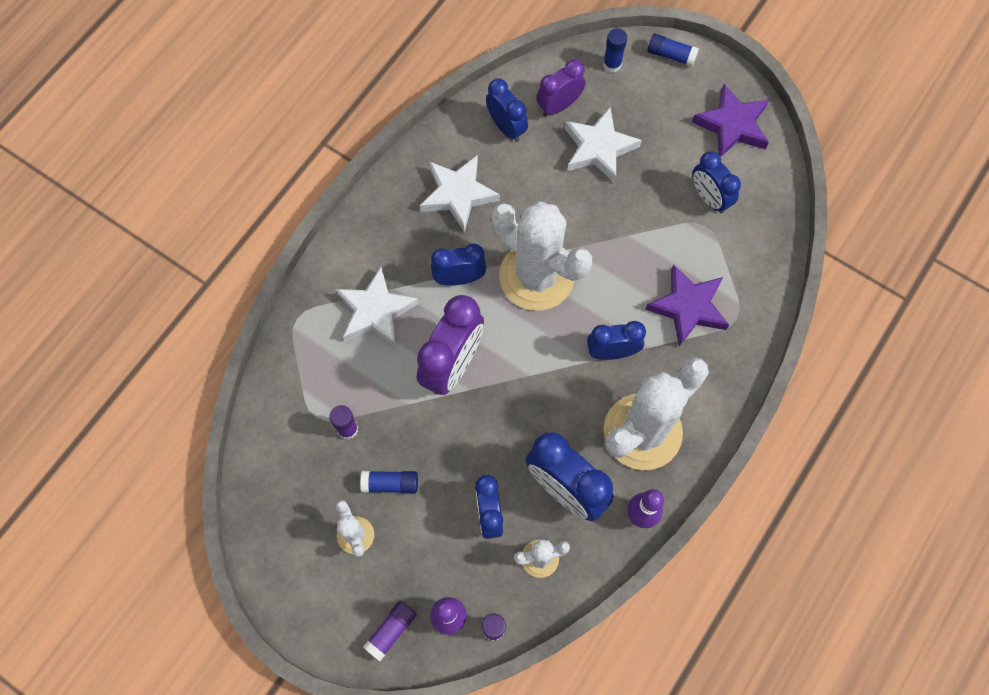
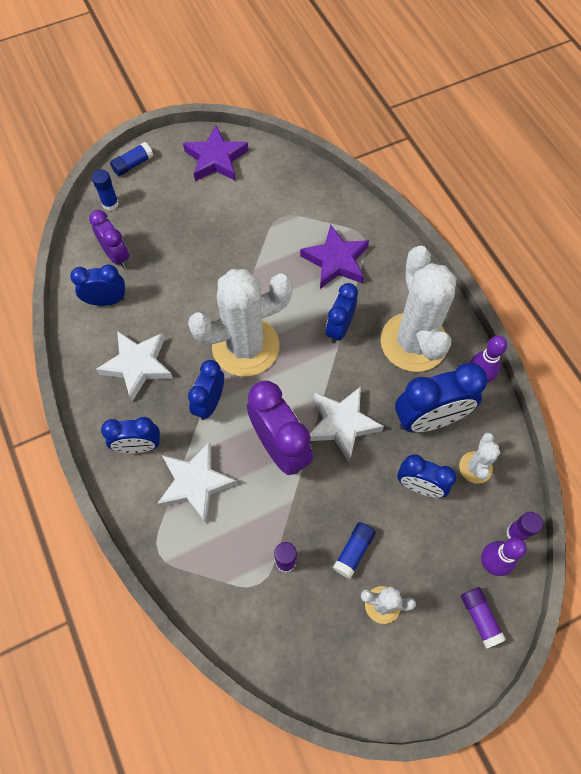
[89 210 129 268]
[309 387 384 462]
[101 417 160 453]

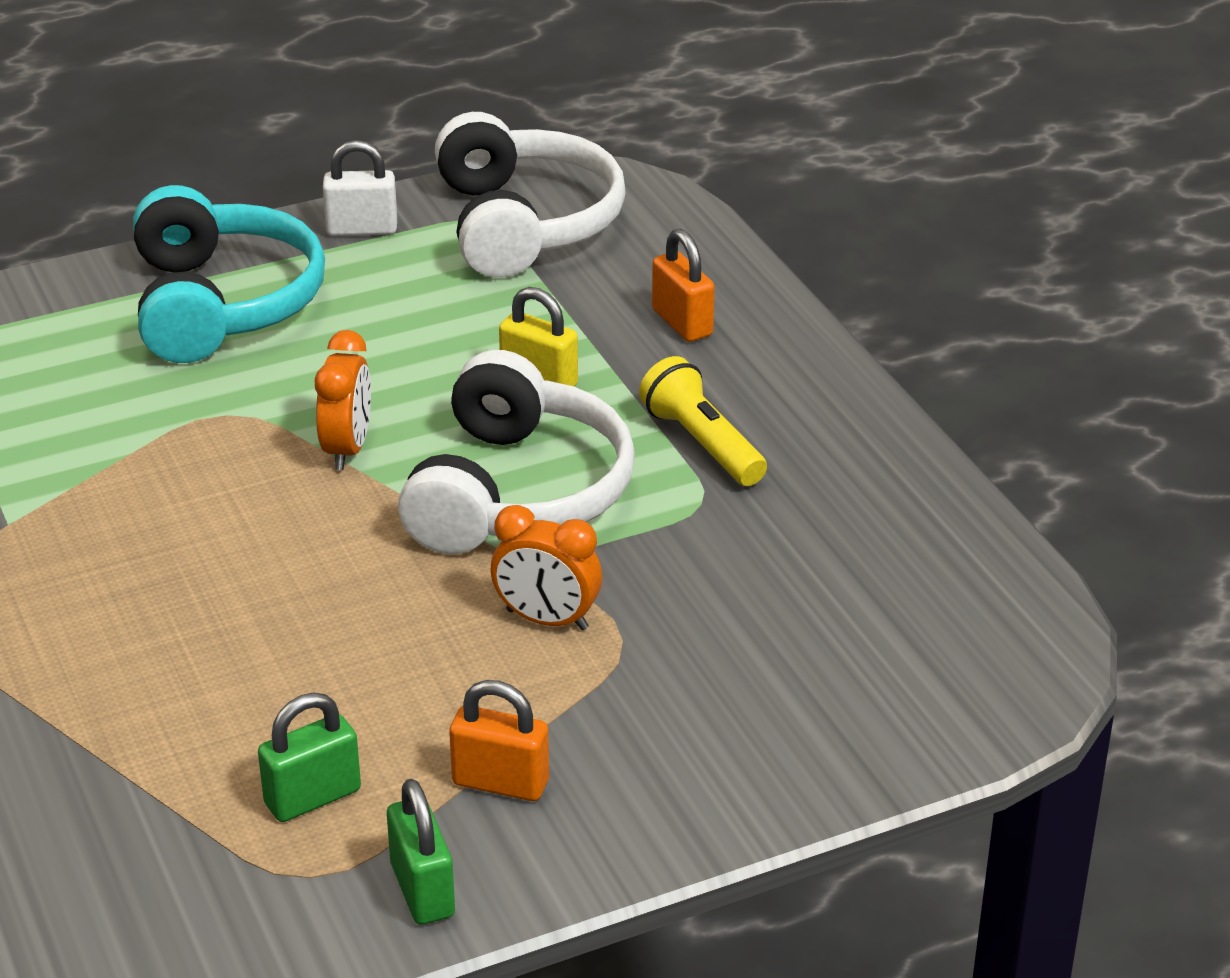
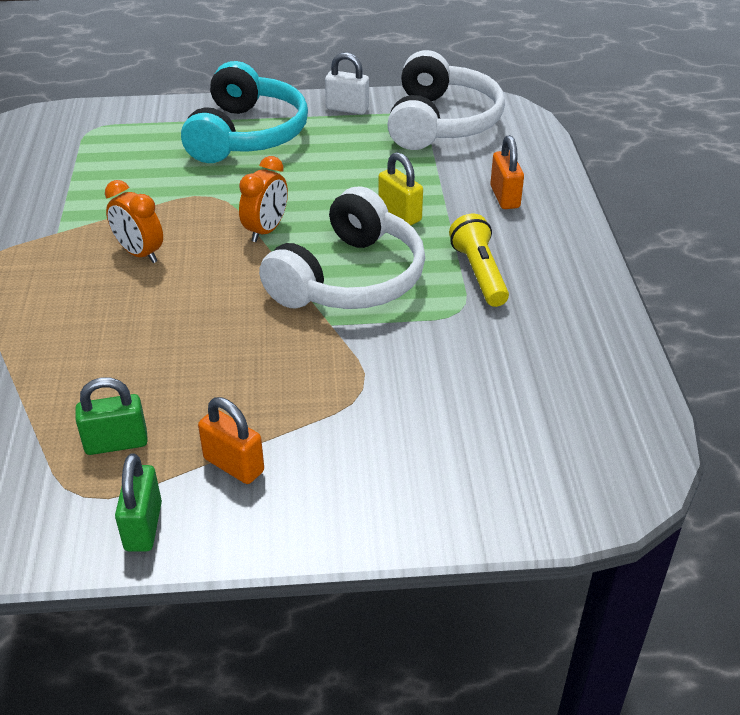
[105 180 163 263]

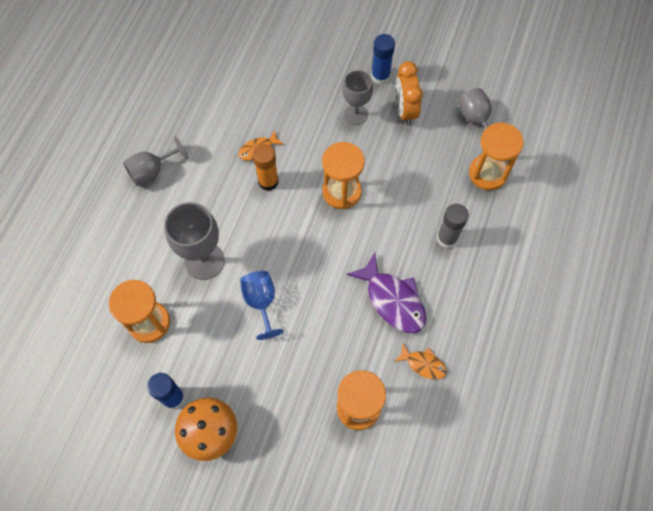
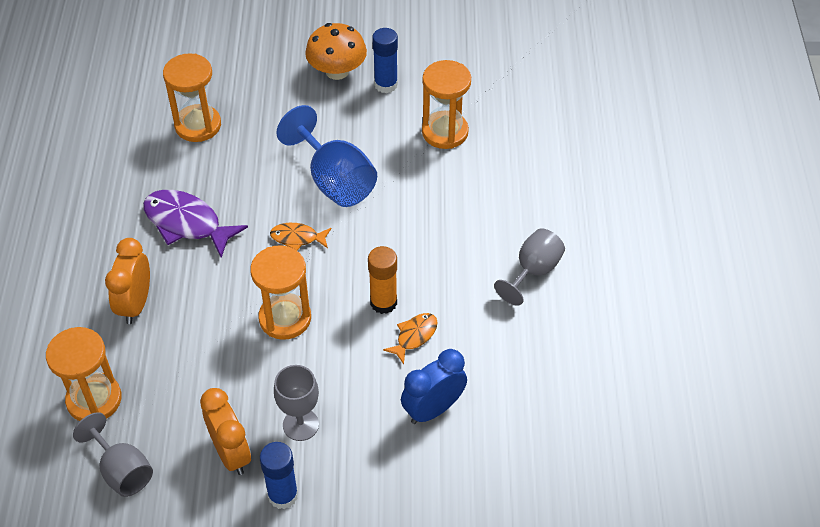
[164 202 225 280] (first image)
[105 238 150 324]
[277 105 377 207]
[270 223 331 251]
[401 349 467 424]

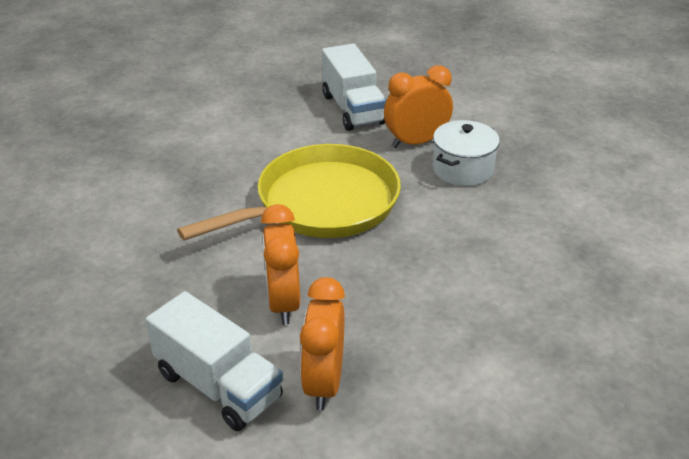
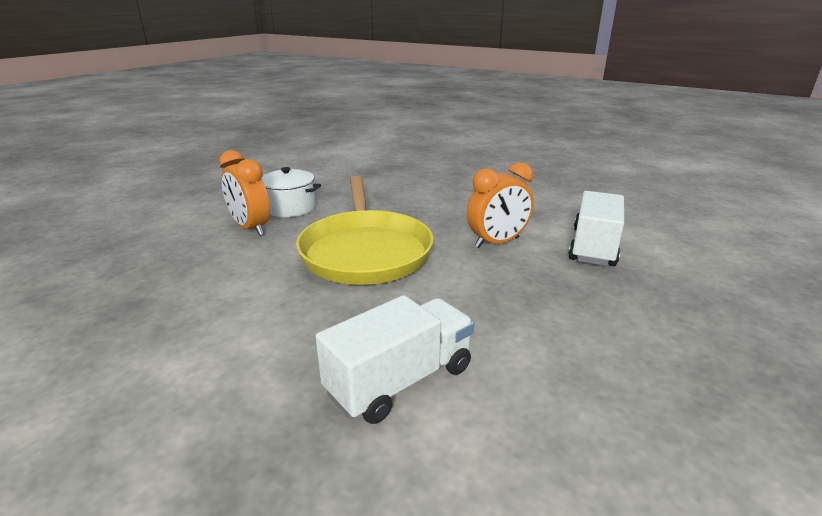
[316 295 474 424]
[296 176 434 285]
[300 277 345 410] (first image)

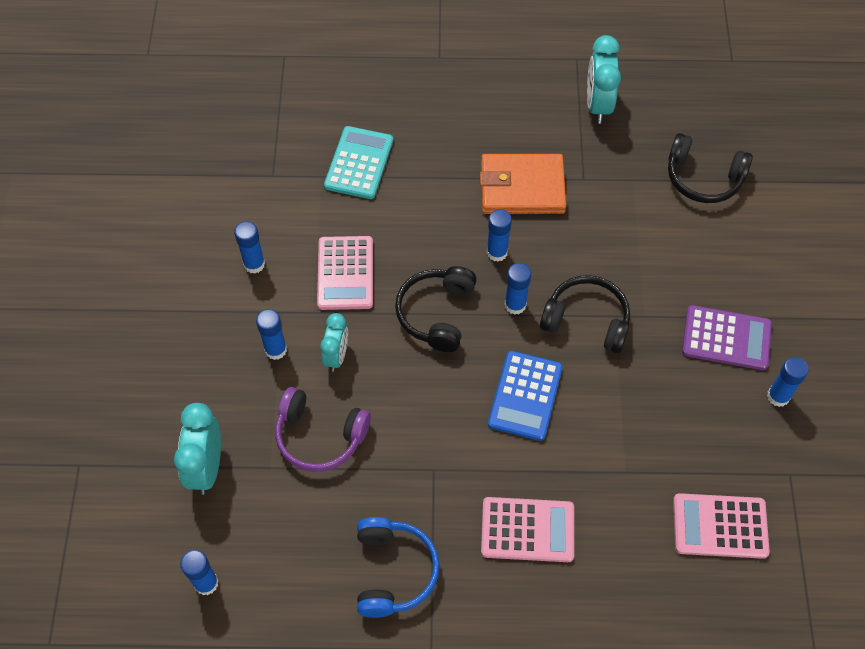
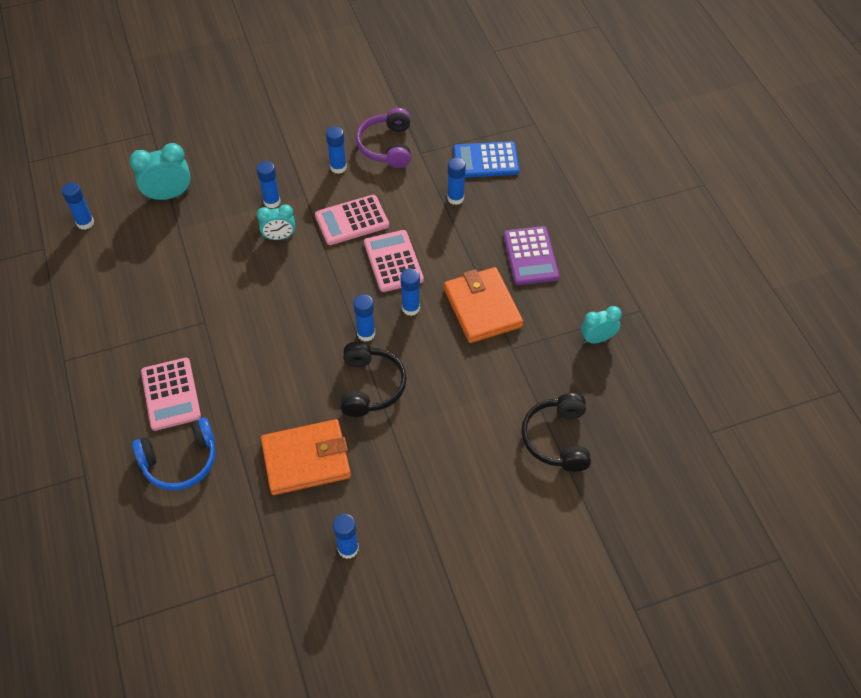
[581 306 622 344]
[447 157 466 205]
[395 266 477 352] (first image)
[503 226 560 285]
[453 141 520 178]
[356 108 411 168]
[364 230 424 292]
[132 417 216 490]
[261 419 351 495]

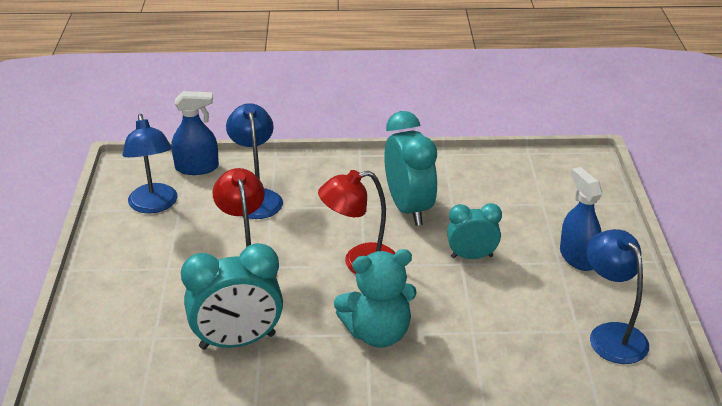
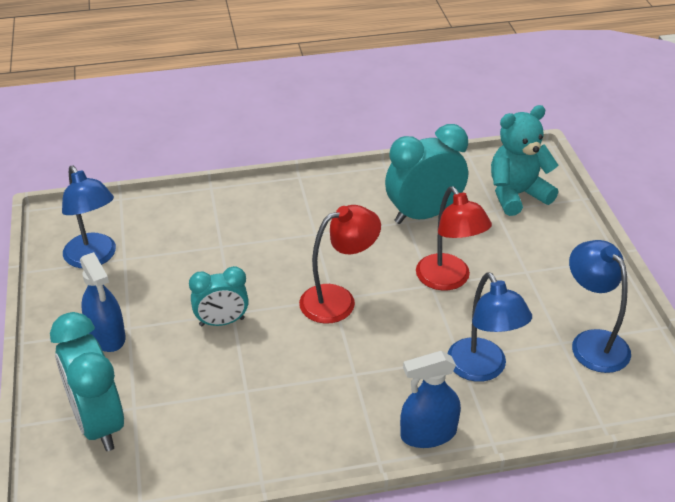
[400 351 461 448]
[50 312 124 451]
[491 105 558 216]

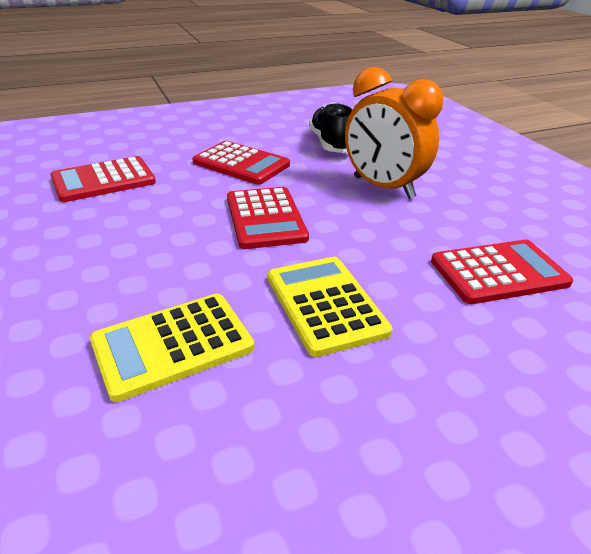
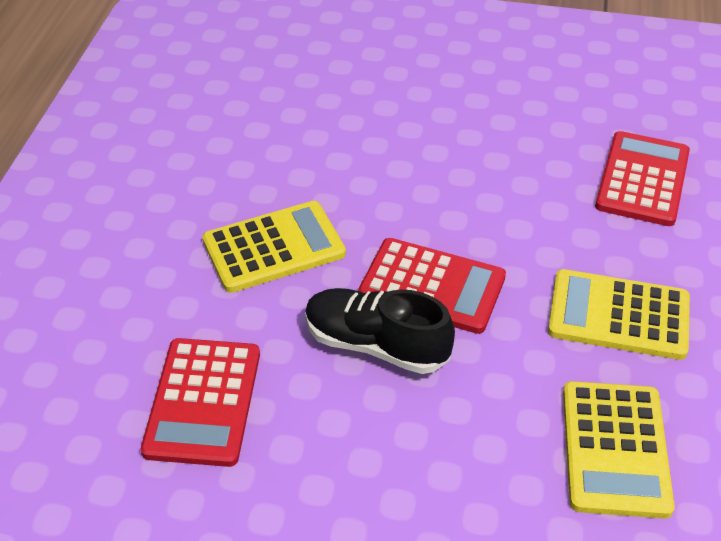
[345 67 444 199] (first image)
[305 288 455 374]
[202 201 346 293]

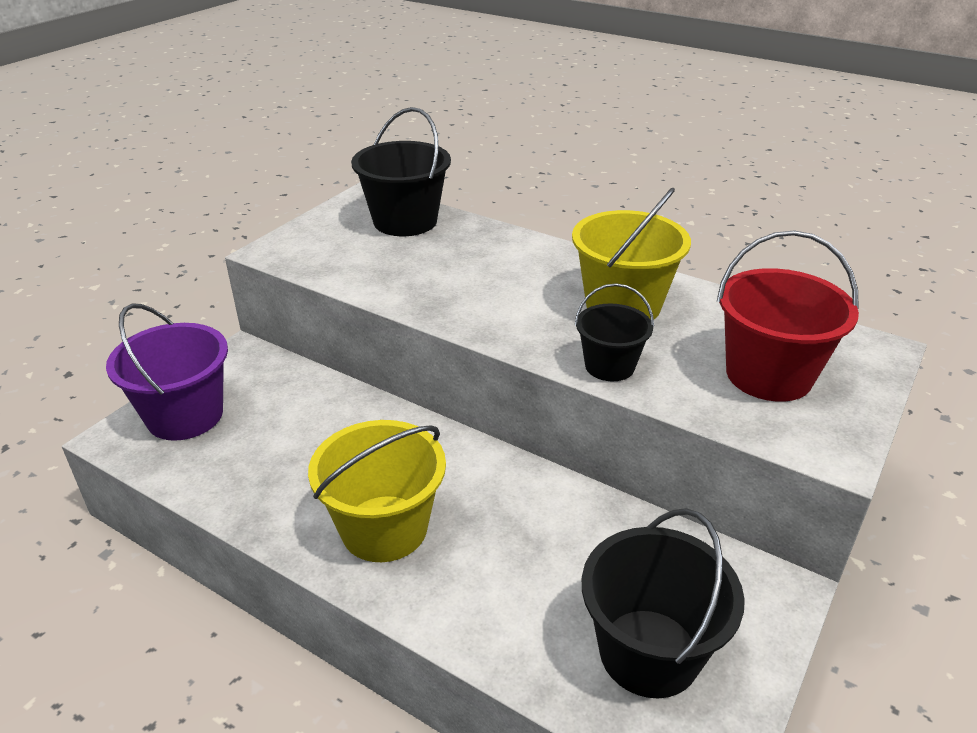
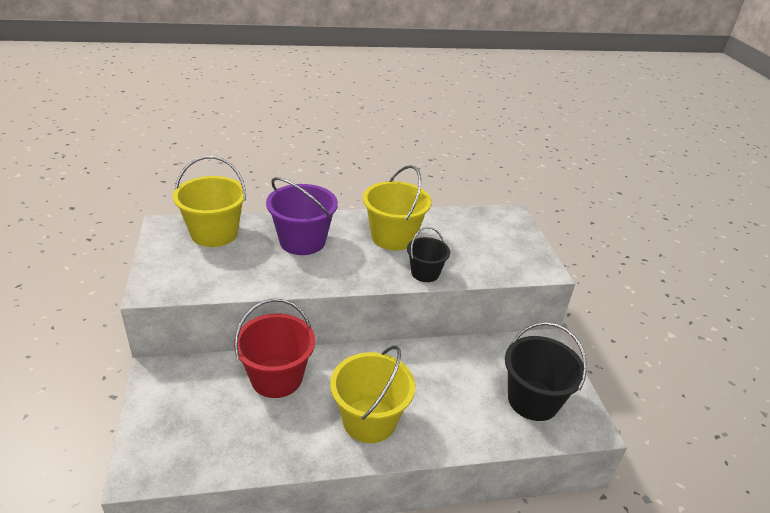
[173 156 246 247]
[234 299 315 398]
[266 177 338 255]

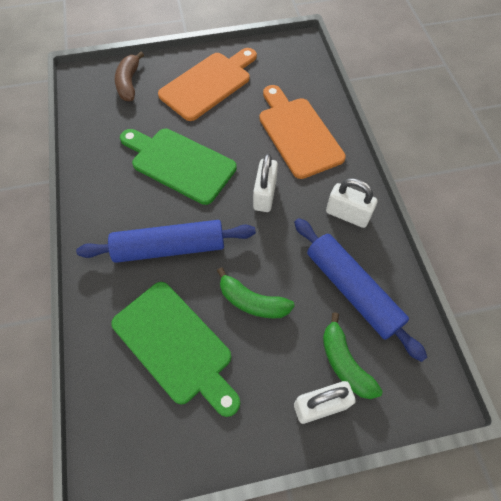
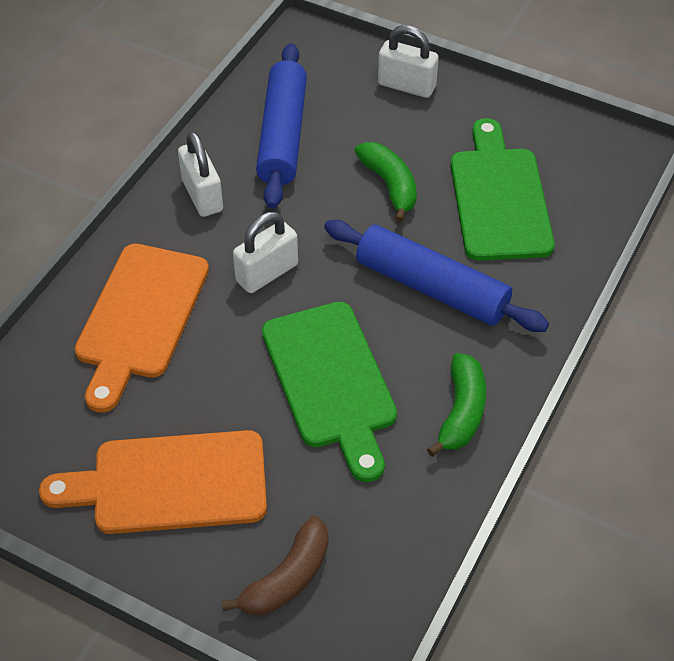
[427 353 486 457]

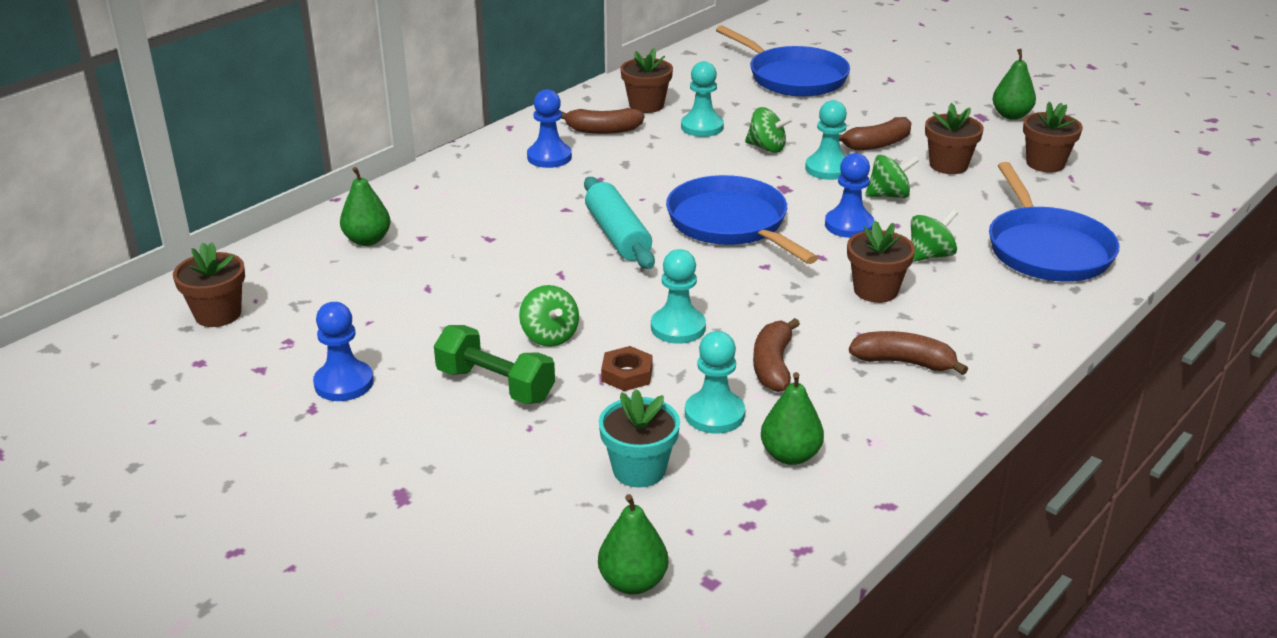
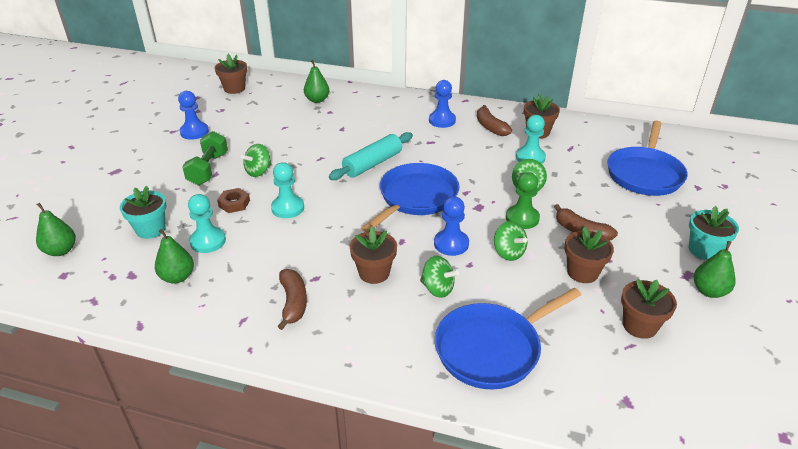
[506 172 540 229]
[753 318 800 392] (first image)
[689 206 739 260]

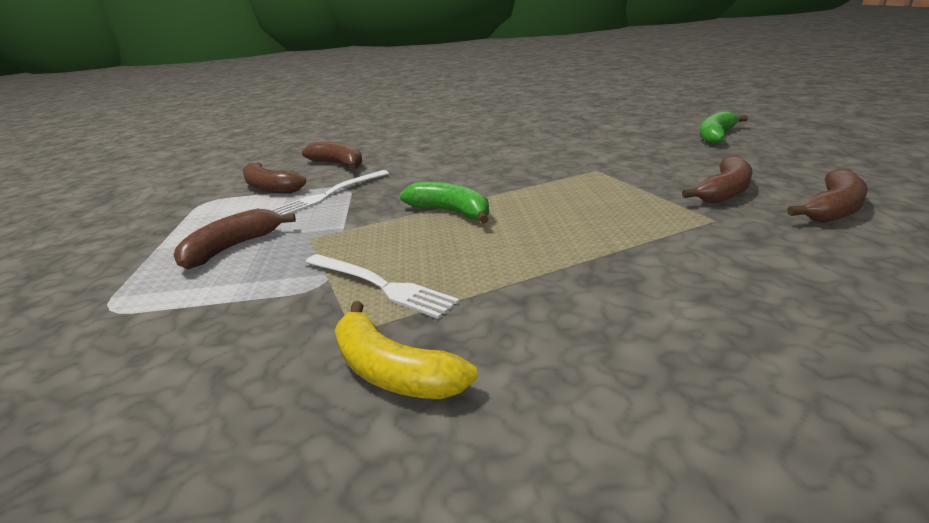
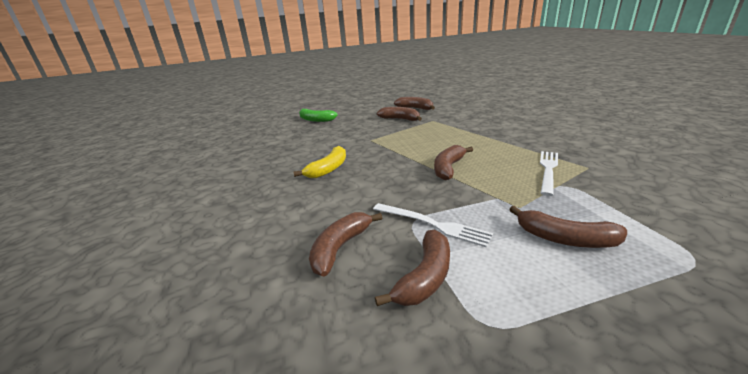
[434 145 473 181]
[294 146 346 178]

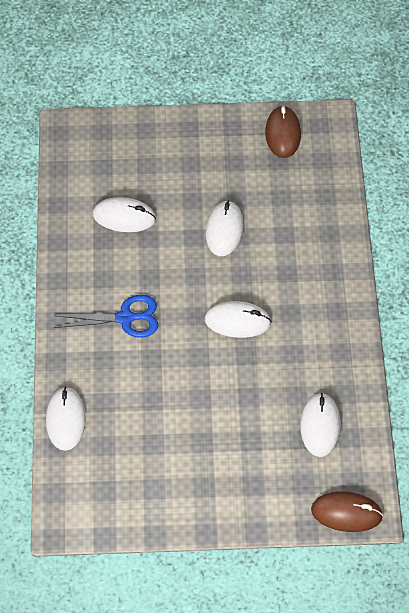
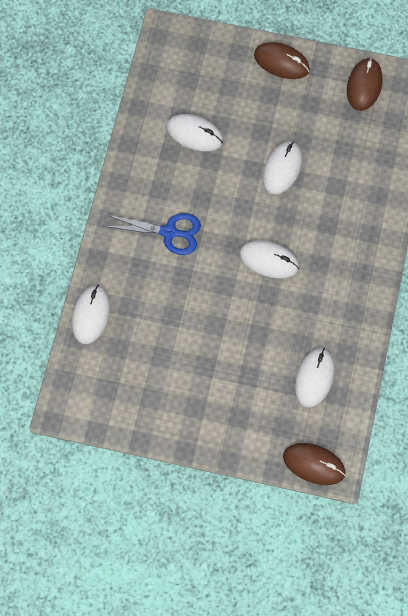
[254 42 310 79]

